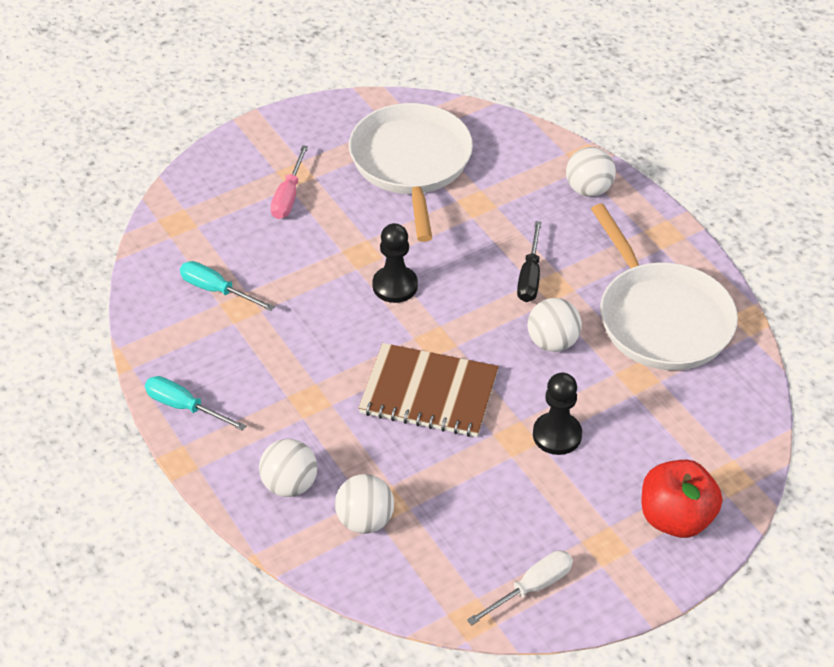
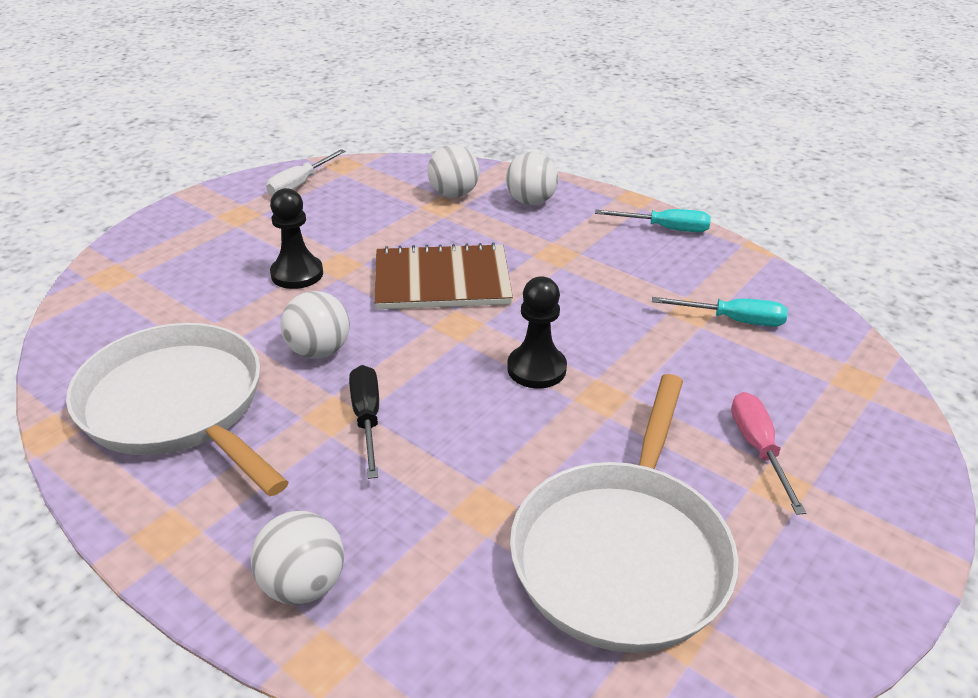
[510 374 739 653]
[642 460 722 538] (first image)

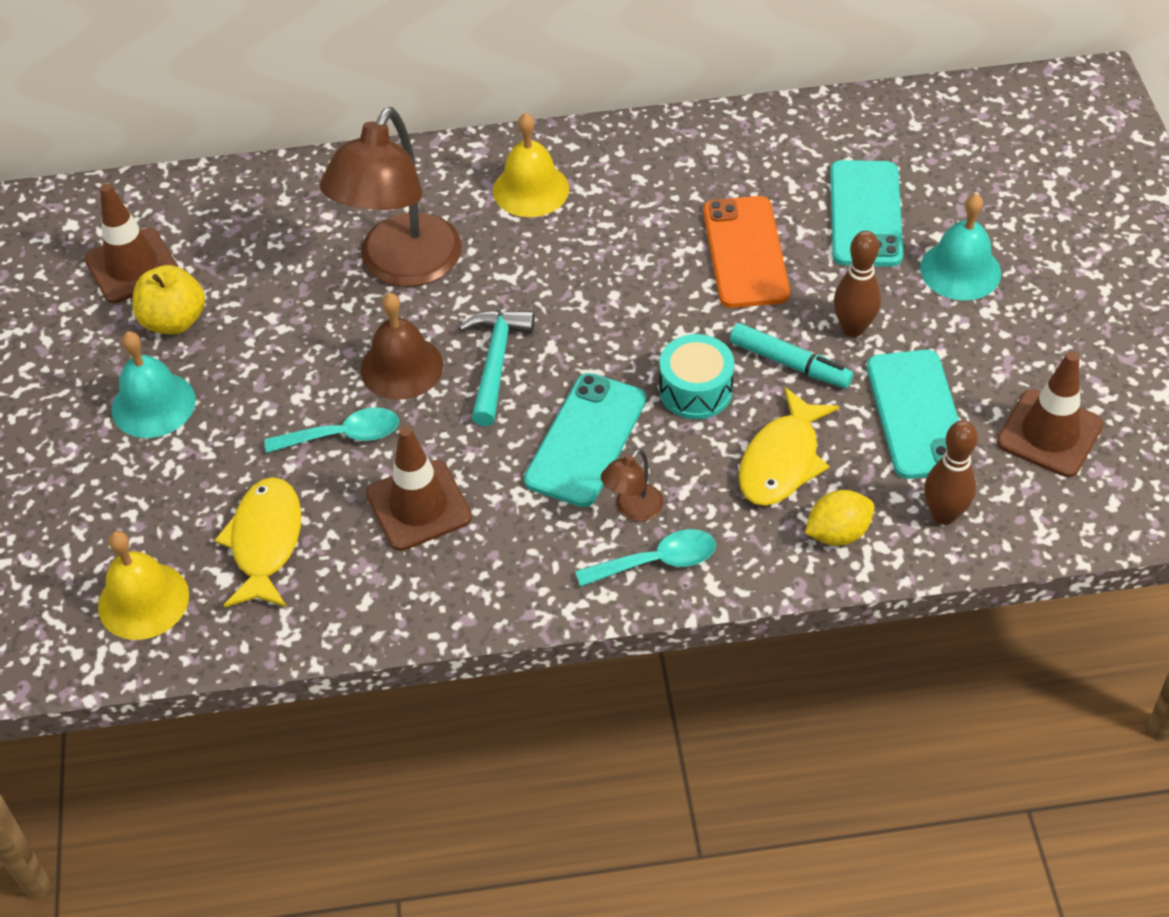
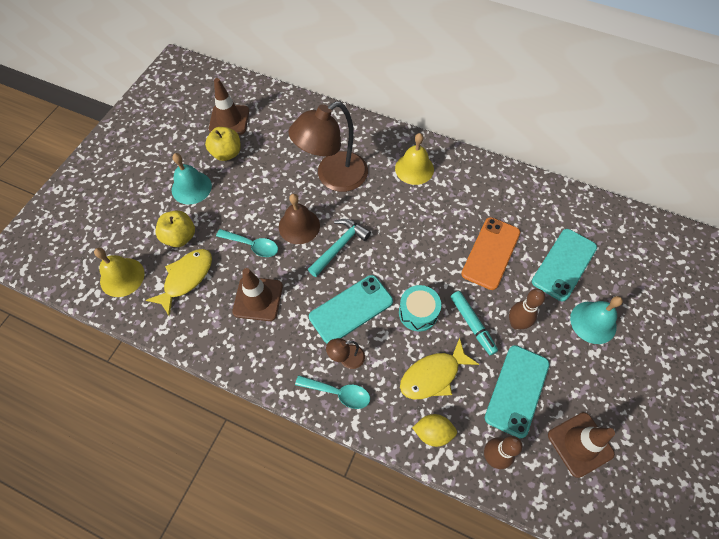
[156 210 195 247]

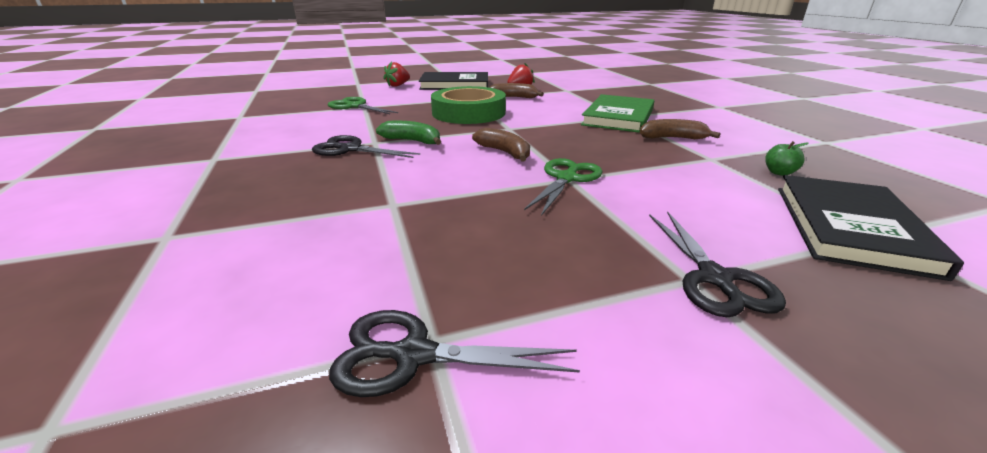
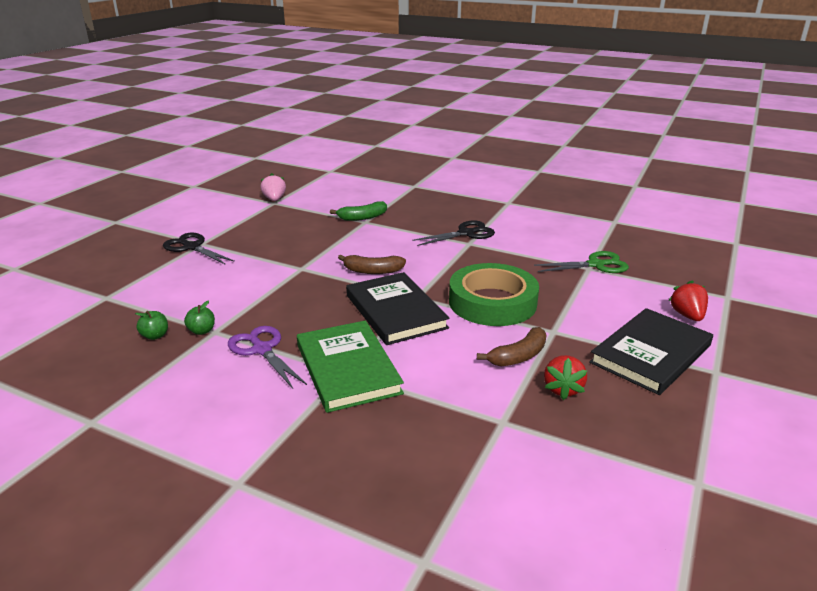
[228 326 307 389]
[330 201 387 221]
[524 158 603 216] (first image)
[346 272 450 345]
[260 173 286 201]
[184 300 215 335]

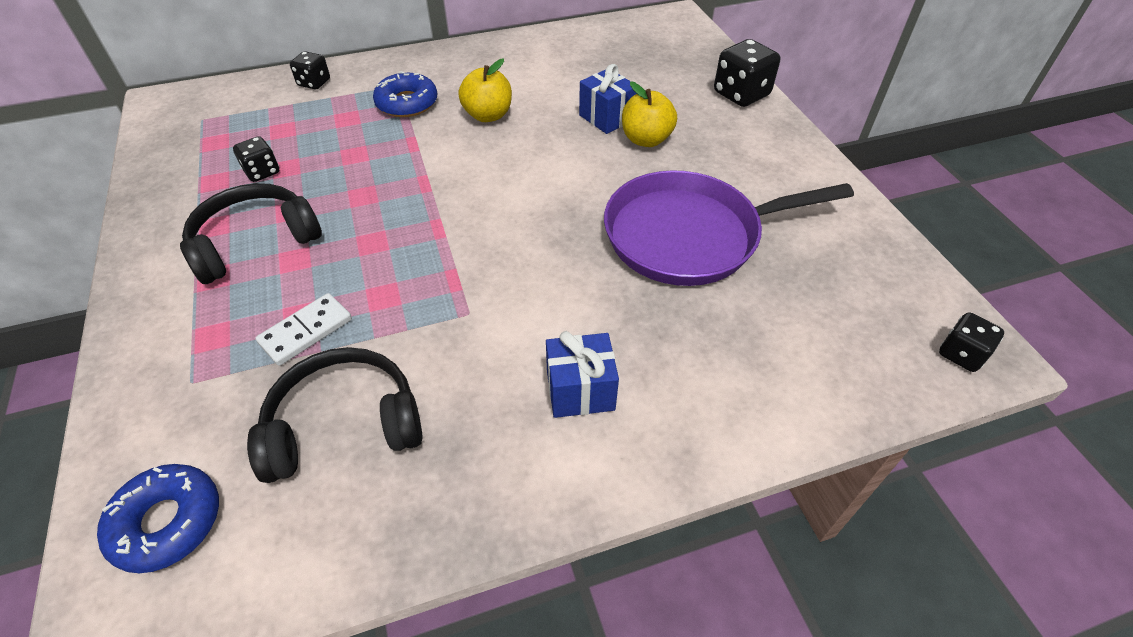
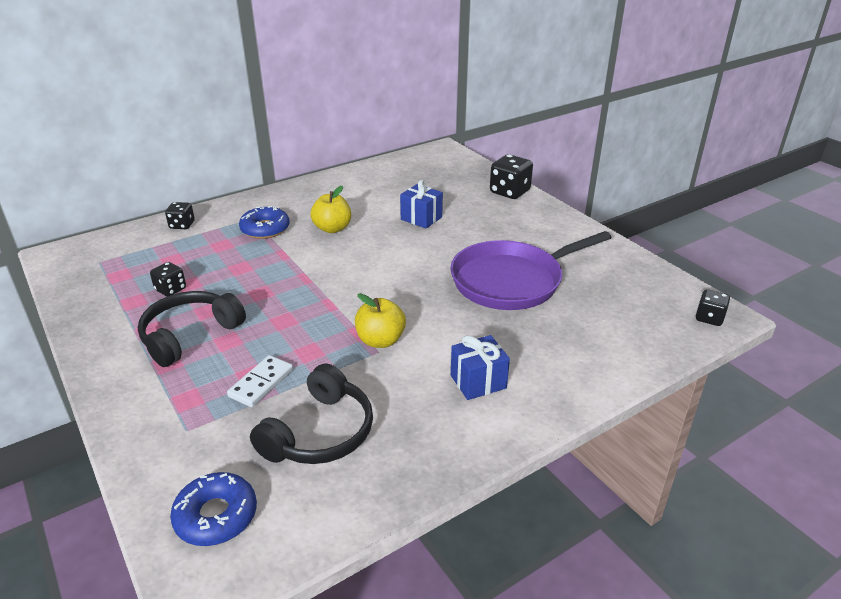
[355 293 406 348]
[250 364 373 464]

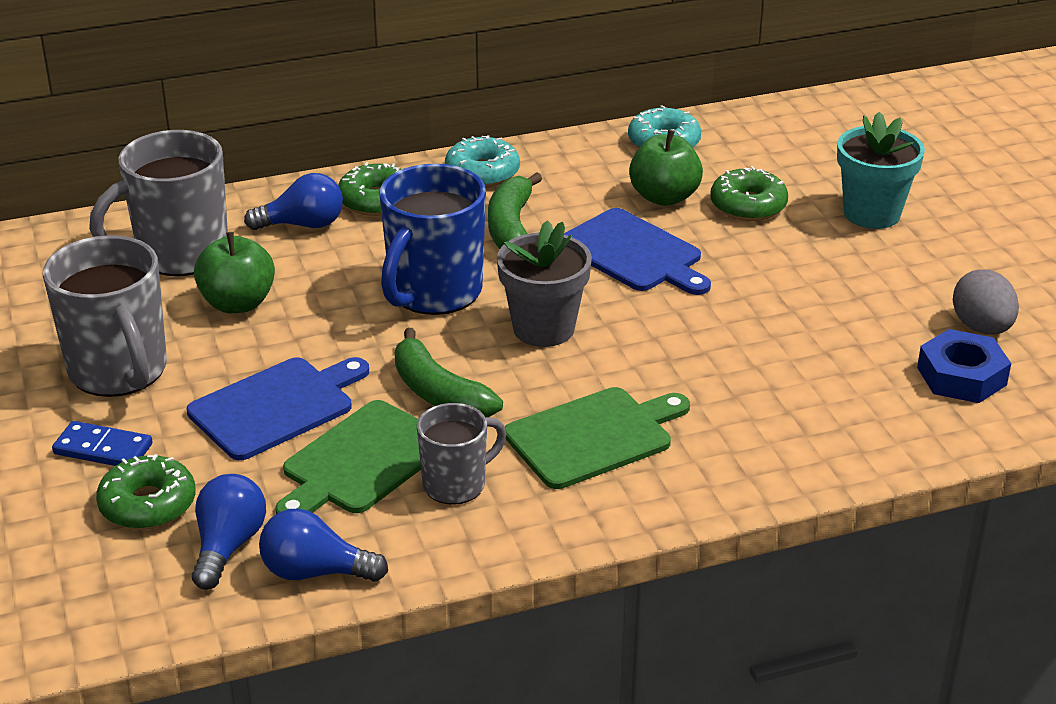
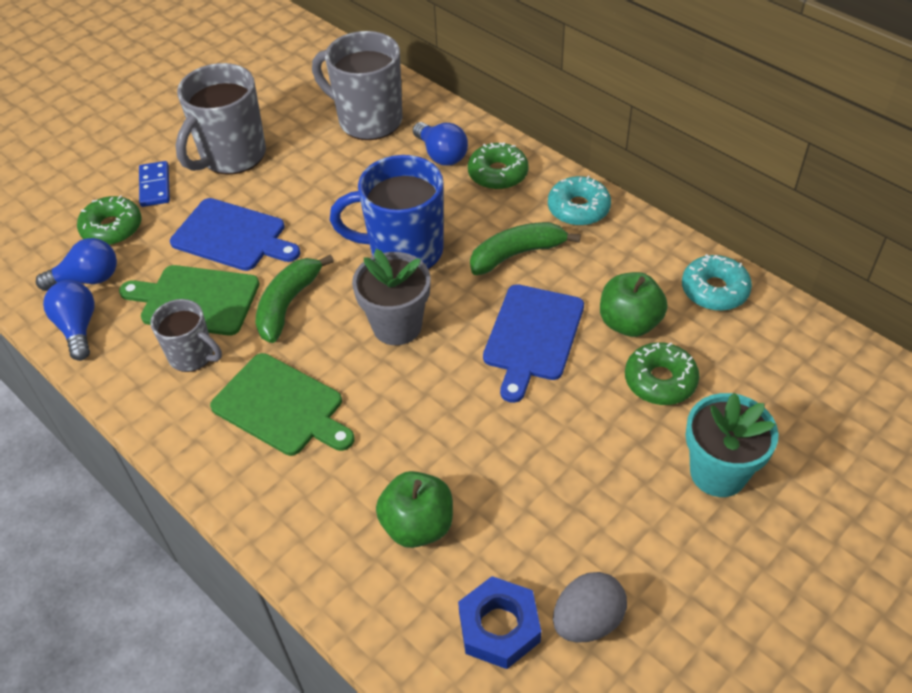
[376 471 453 548]

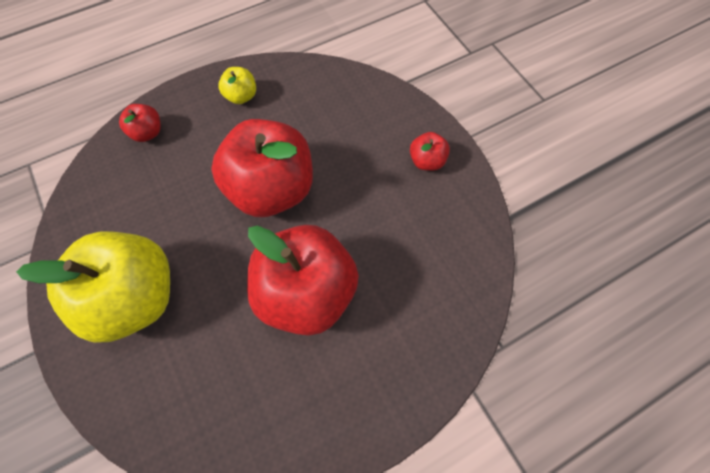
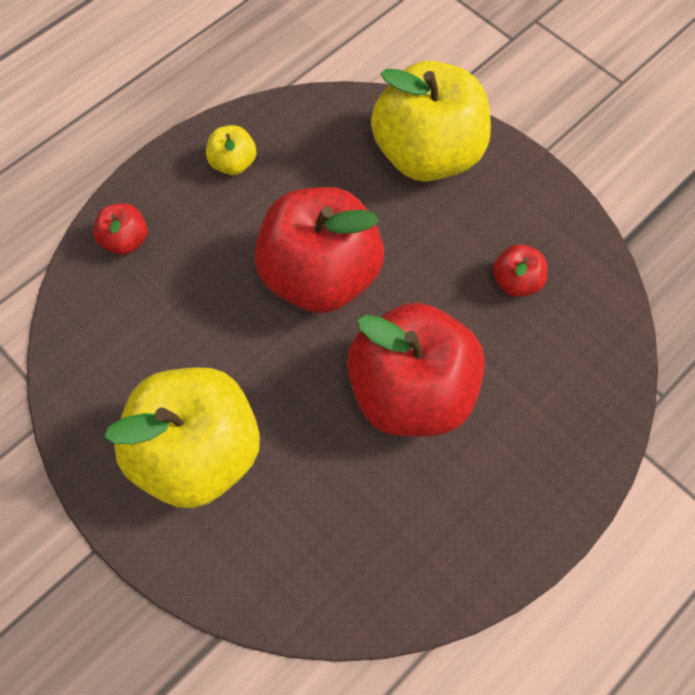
[493 244 547 297]
[371 61 491 182]

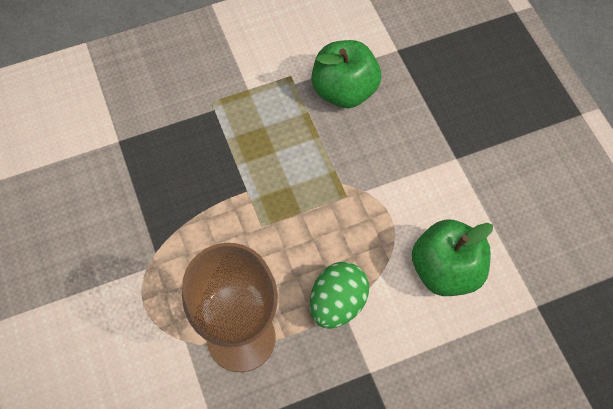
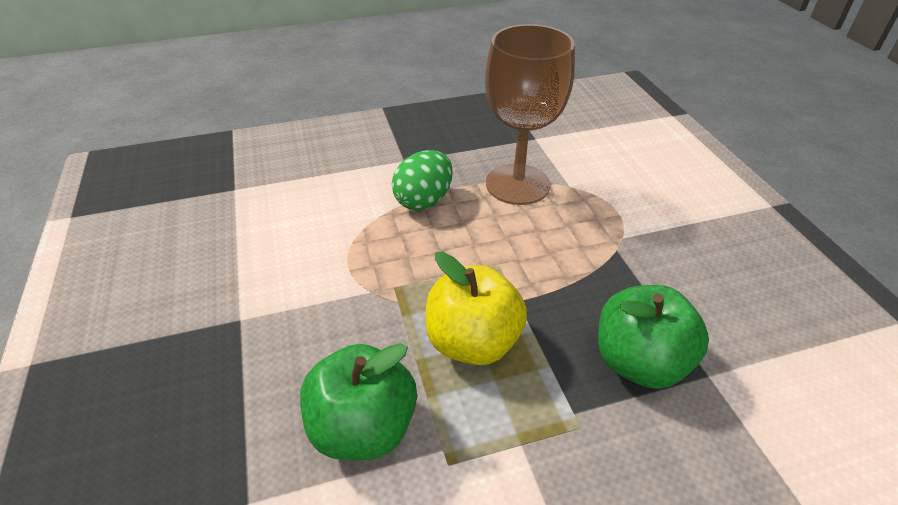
[598 285 709 389]
[426 252 527 365]

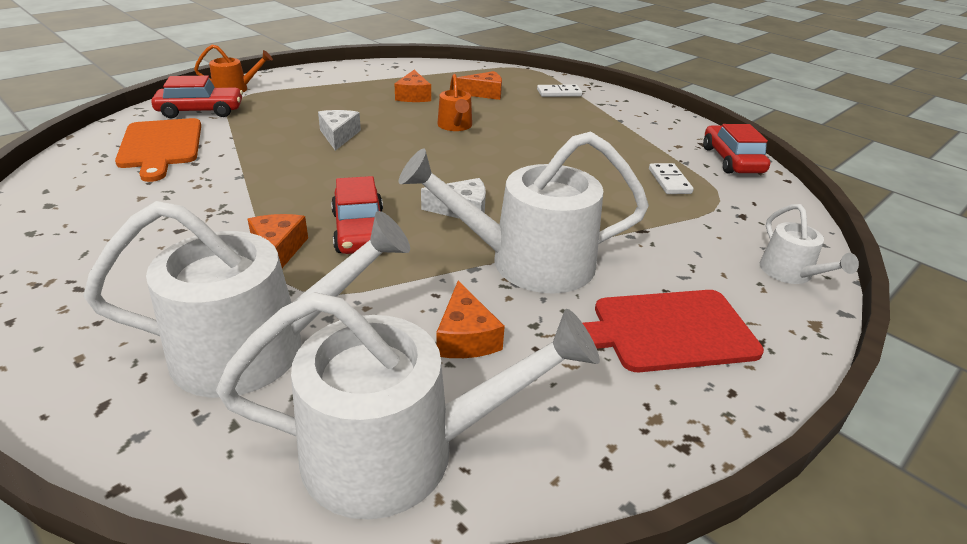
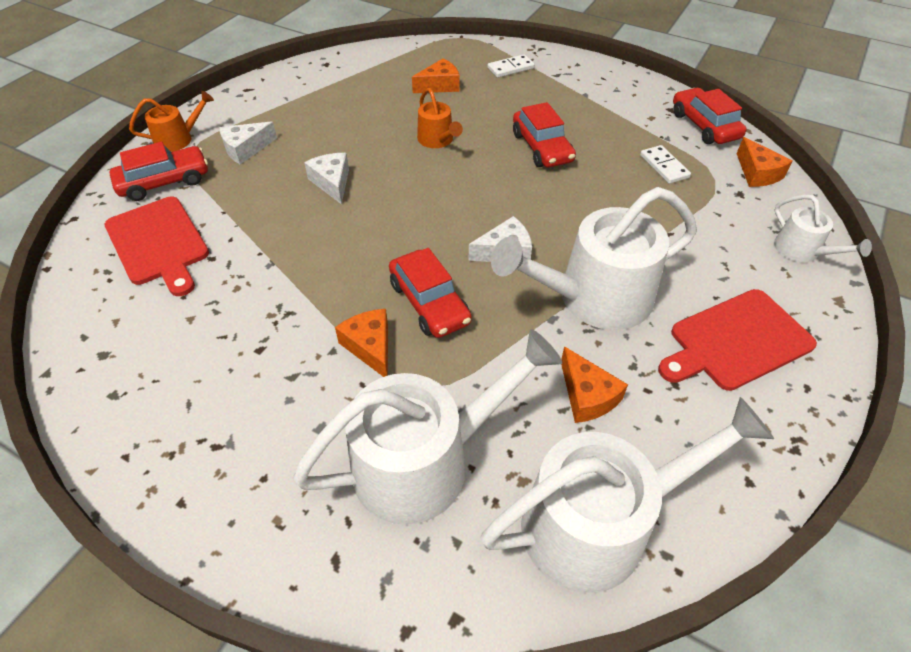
[737 137 793 187]
[105 197 209 296]
[513 102 576 168]
[220 121 277 164]

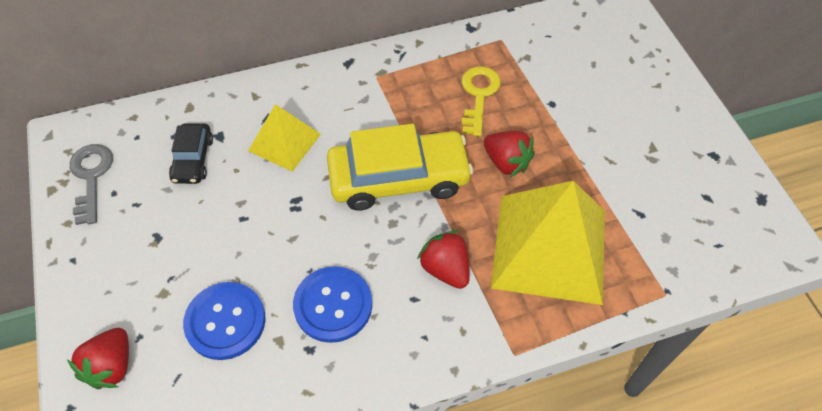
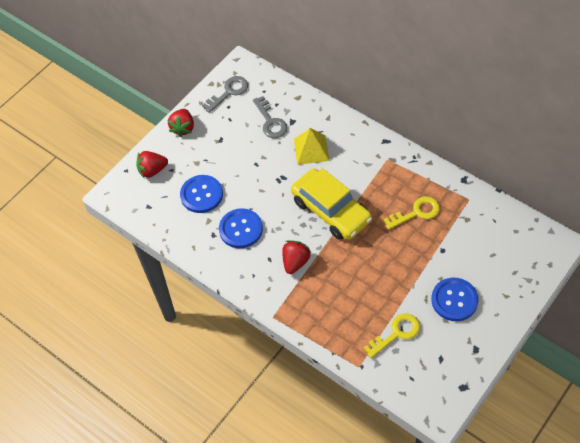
[253 96 288 138]
[167 109 194 137]
[491 181 605 305] (first image)
[431 278 479 321]
[363 313 420 358]

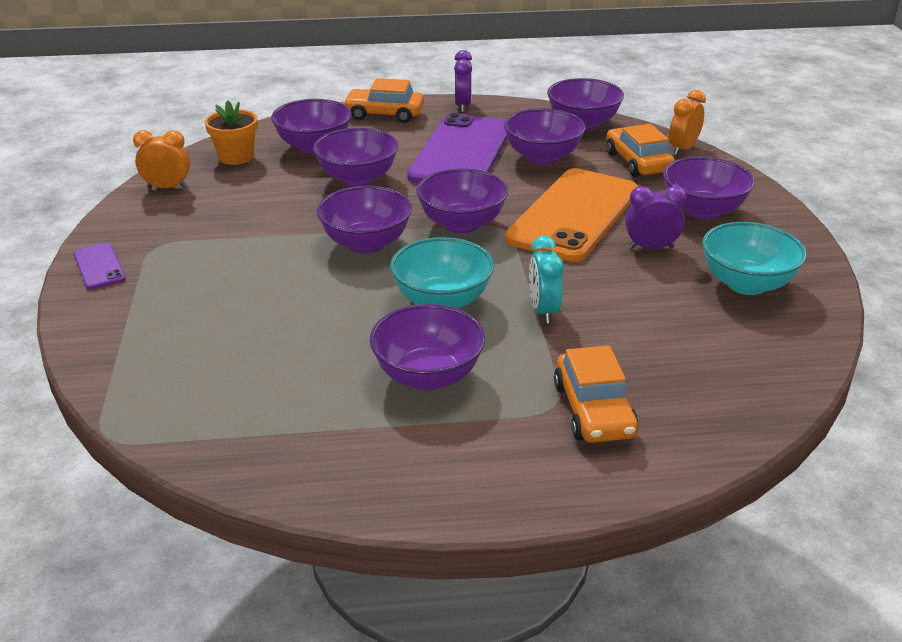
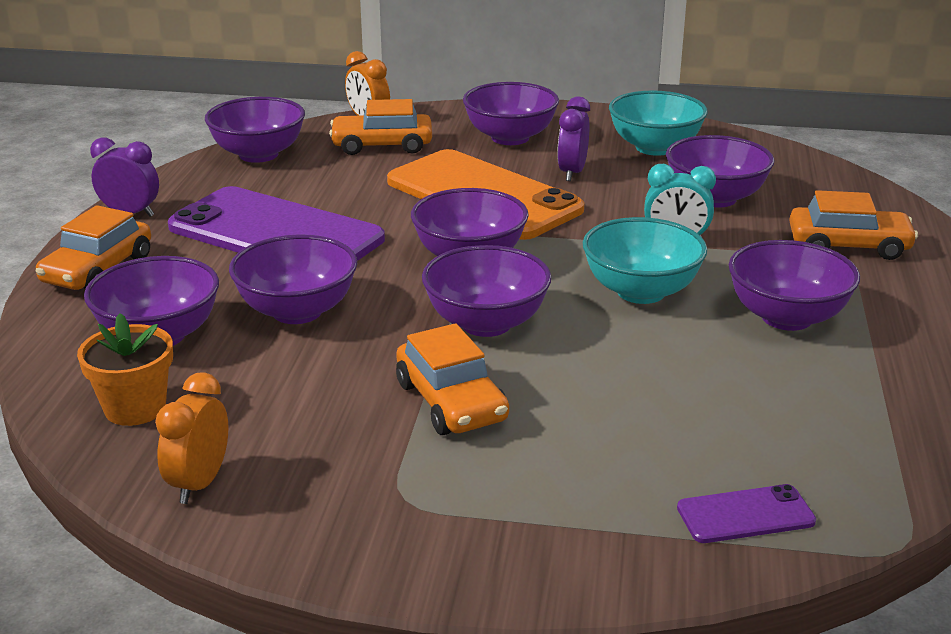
[666 135 775 208]
[677 484 816 543]
[396 323 509 435]

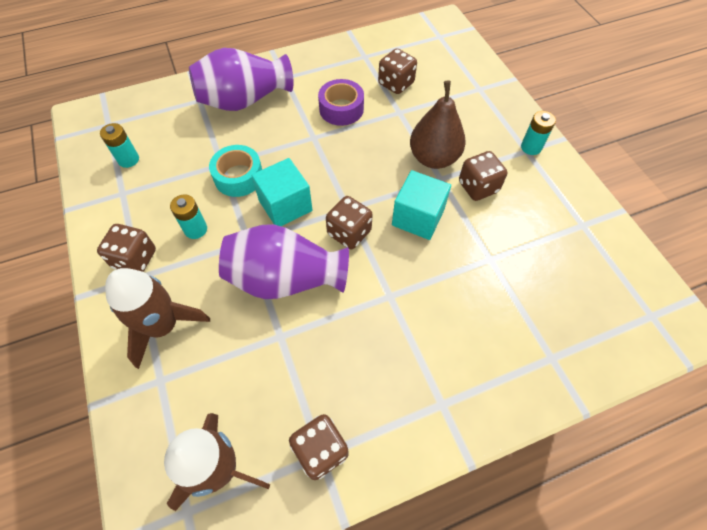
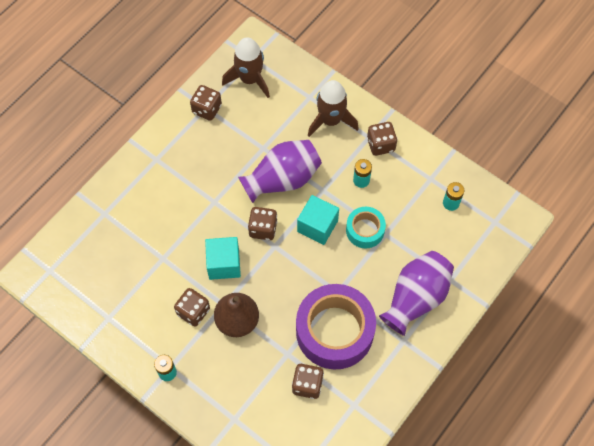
[296 284 376 370]

